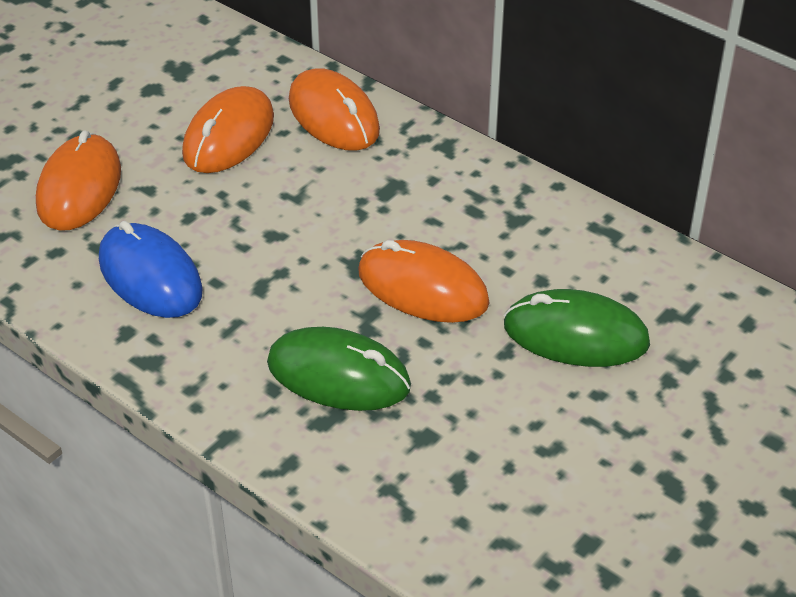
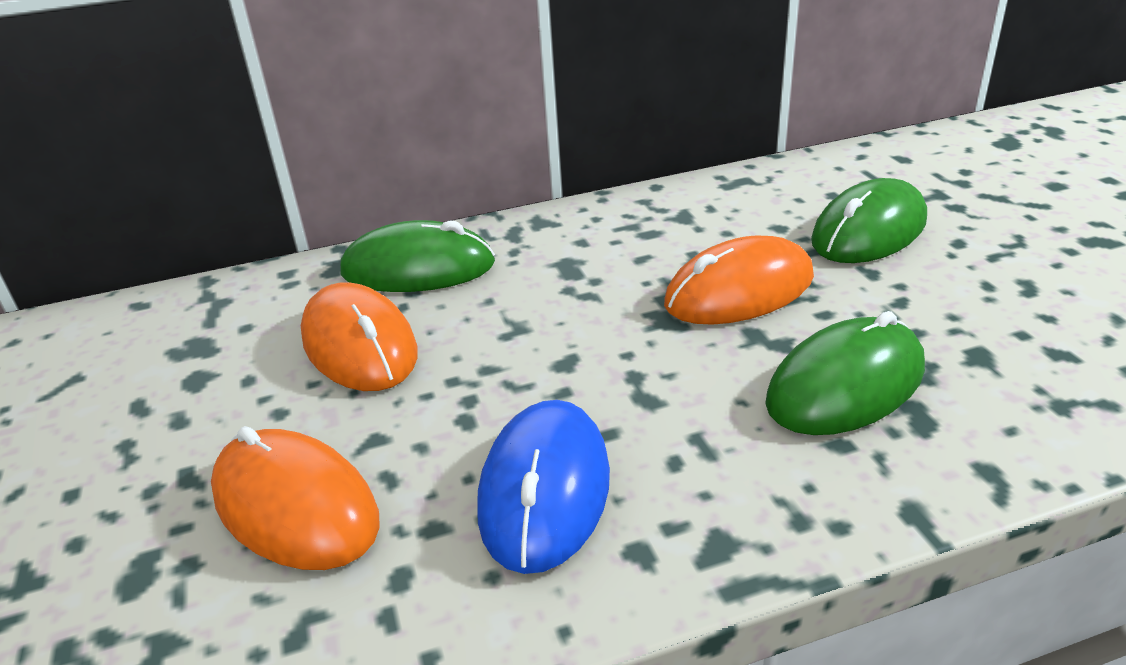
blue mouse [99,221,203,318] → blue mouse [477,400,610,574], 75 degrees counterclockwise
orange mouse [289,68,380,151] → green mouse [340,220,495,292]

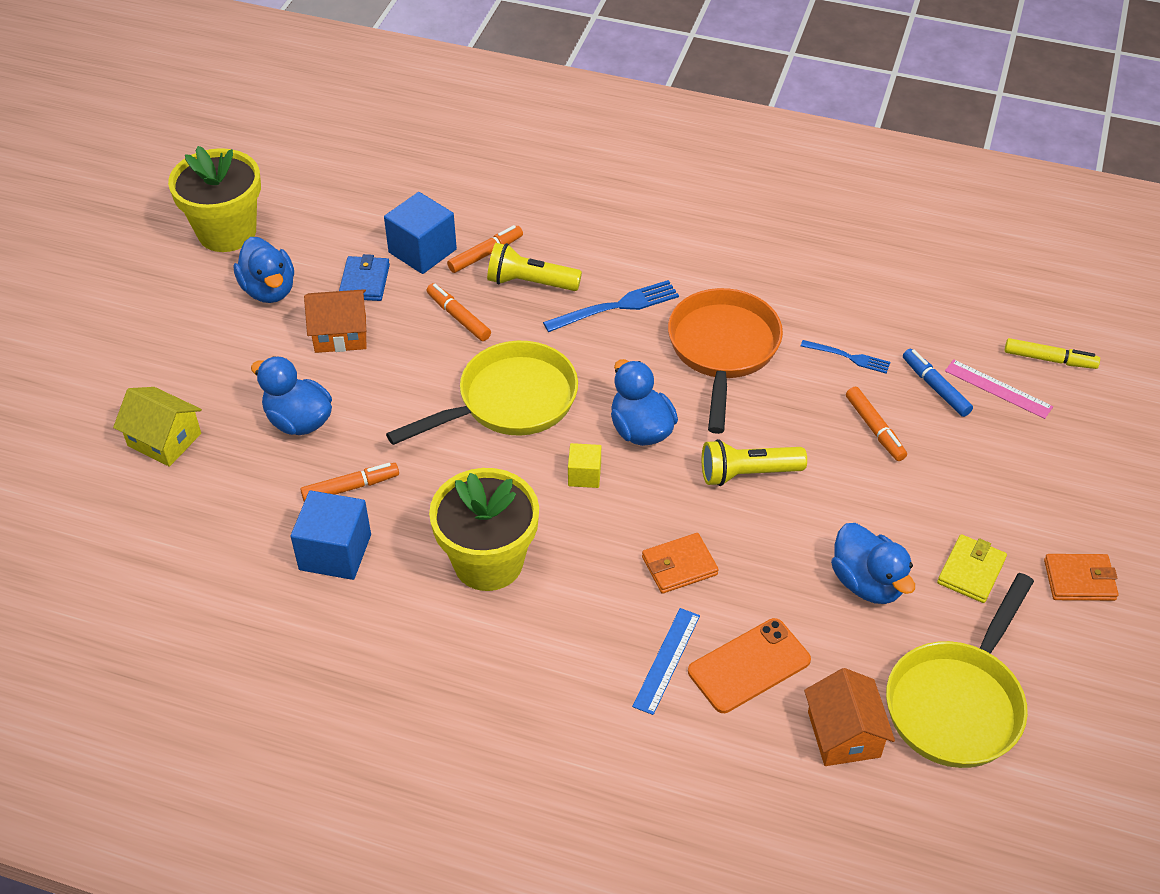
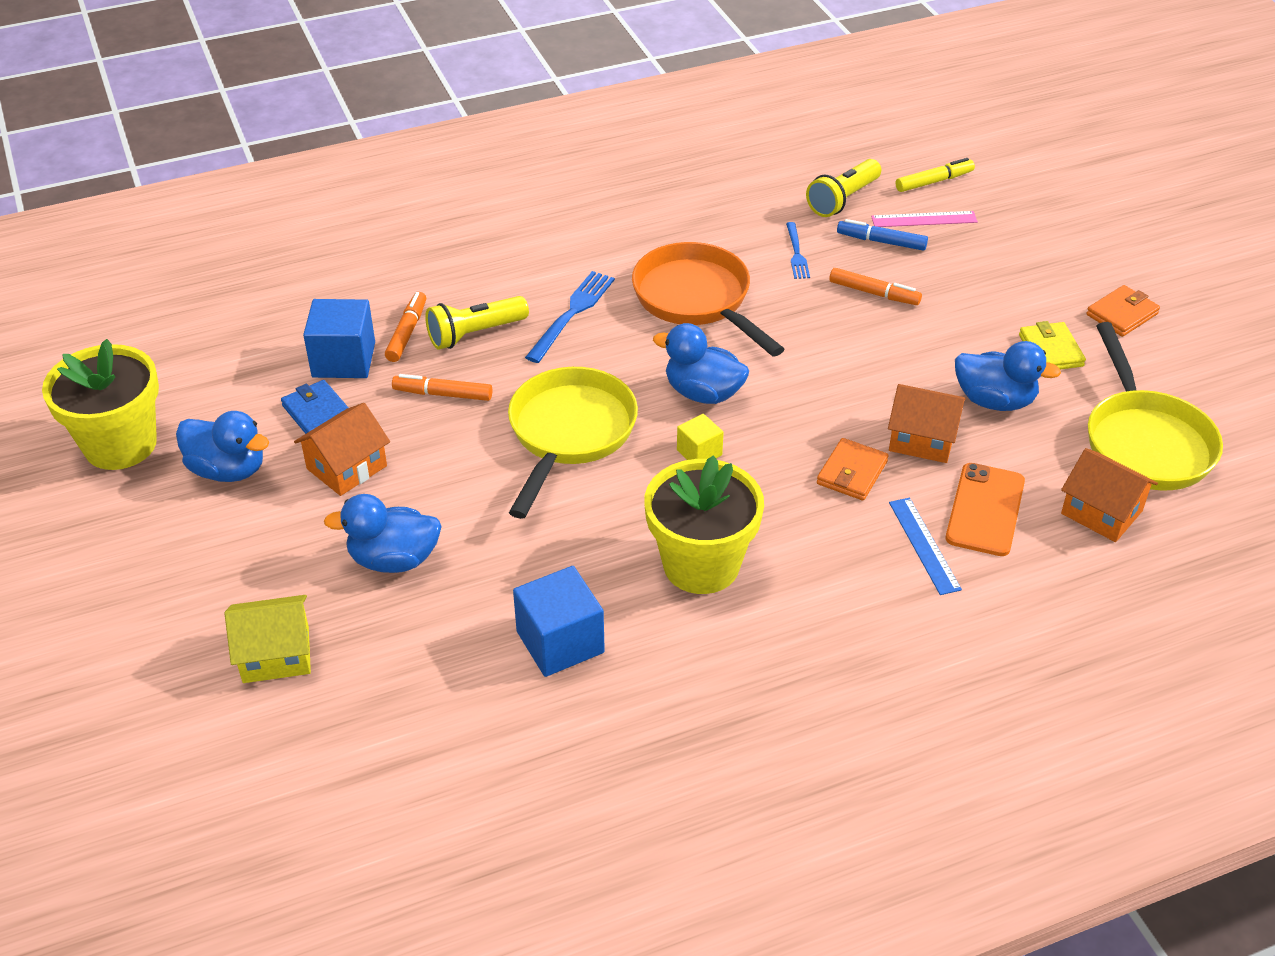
orange marker [300,463,399,502] → -
yellow flashlight [702,439,807,486] → yellow flashlight [806,159,881,217], moved
blue fork [801,340,890,374] → blue fork [786,222,810,279], 105 degrees clockwise
- → orange house [888,384,966,463]

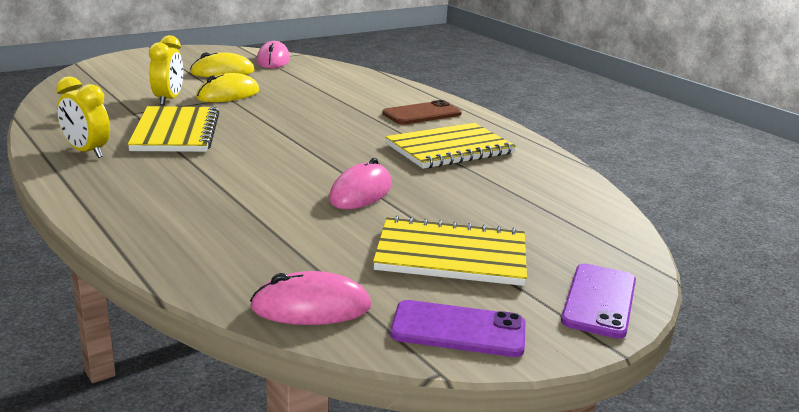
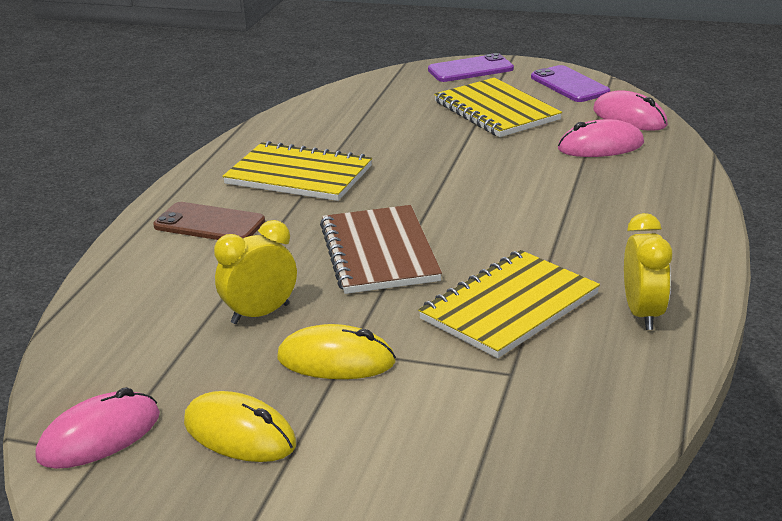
yellow clock [149,35,183,106] → yellow clock [214,220,297,324], moved
pink mouse [329,158,392,209] → pink mouse [558,119,644,157], moved
- → brown notebook [320,205,442,294]

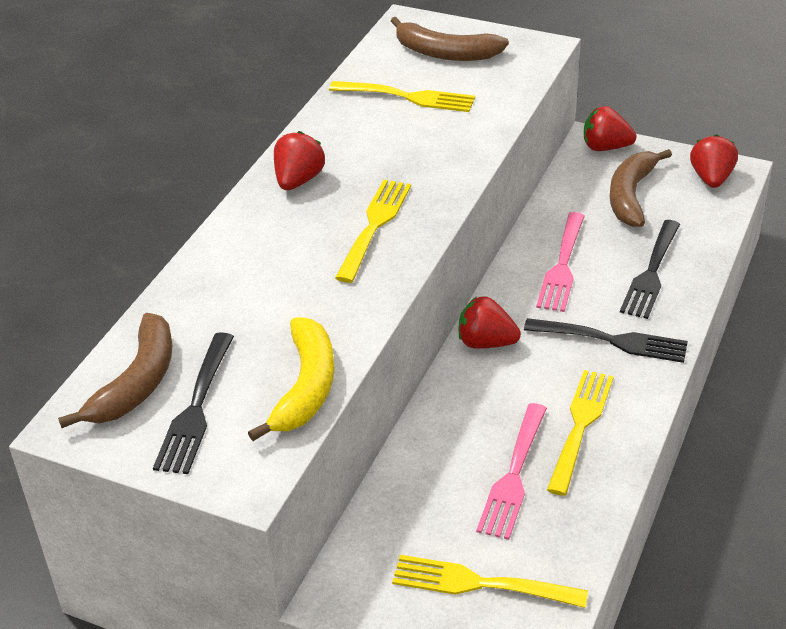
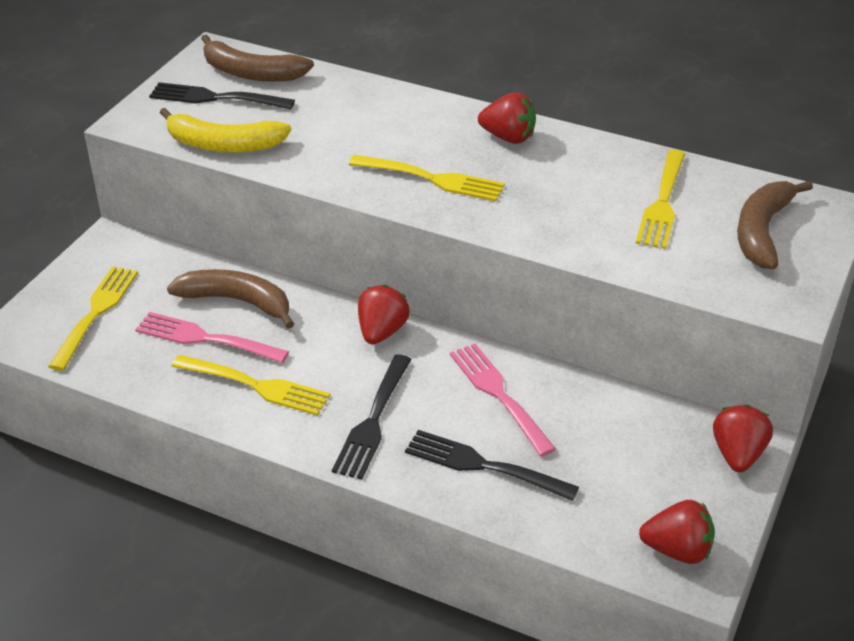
pink fork [536,212,585,312] → pink fork [450,344,556,456], 45 degrees clockwise
brown banana [610,149,672,227] → brown banana [167,269,294,329], moved

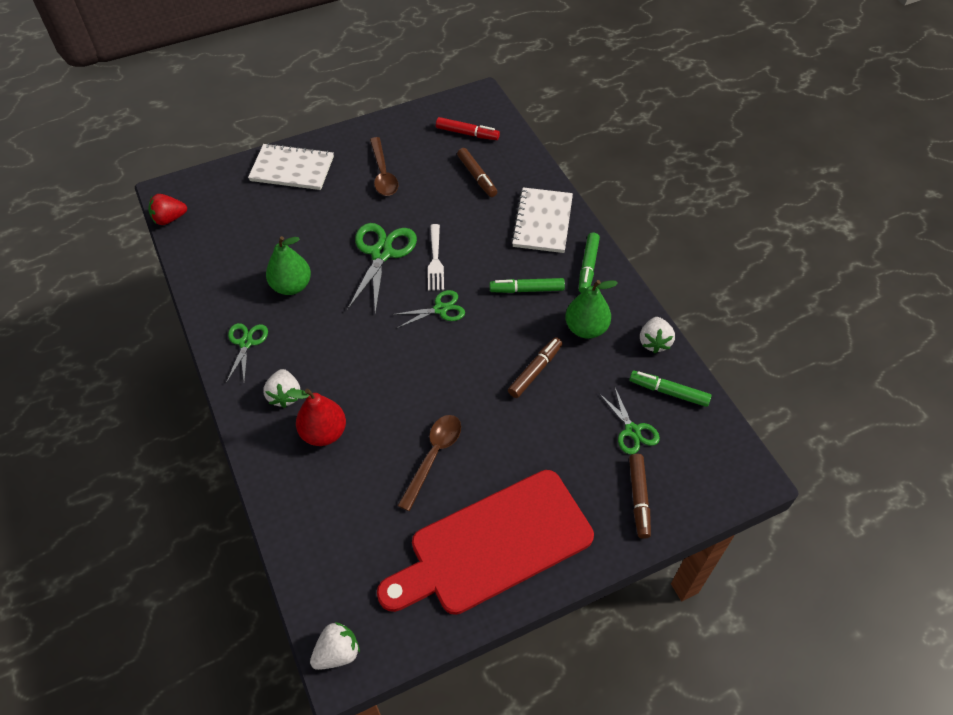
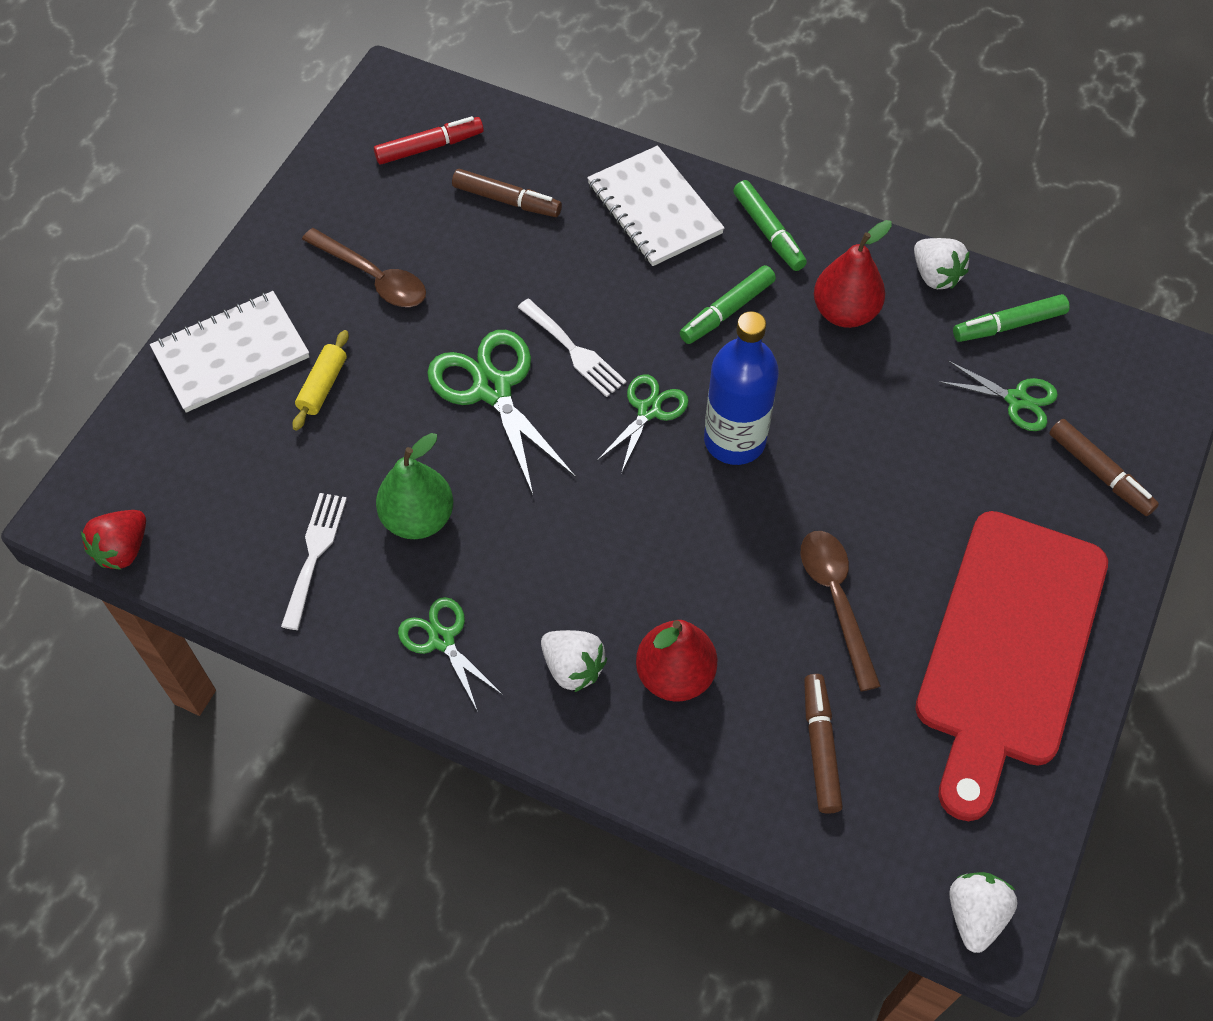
brown marker [508,337,563,398] → brown marker [804,674,843,814], moved
green pear [565,280,618,339] → red pear [814,220,892,328]
- → white fork [281,493,347,630]
- → yellow rolling pin [293,330,349,431]
- → blue bottle [704,311,779,465]

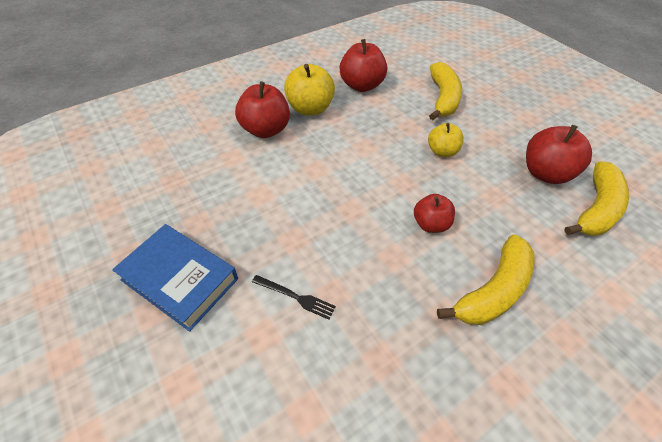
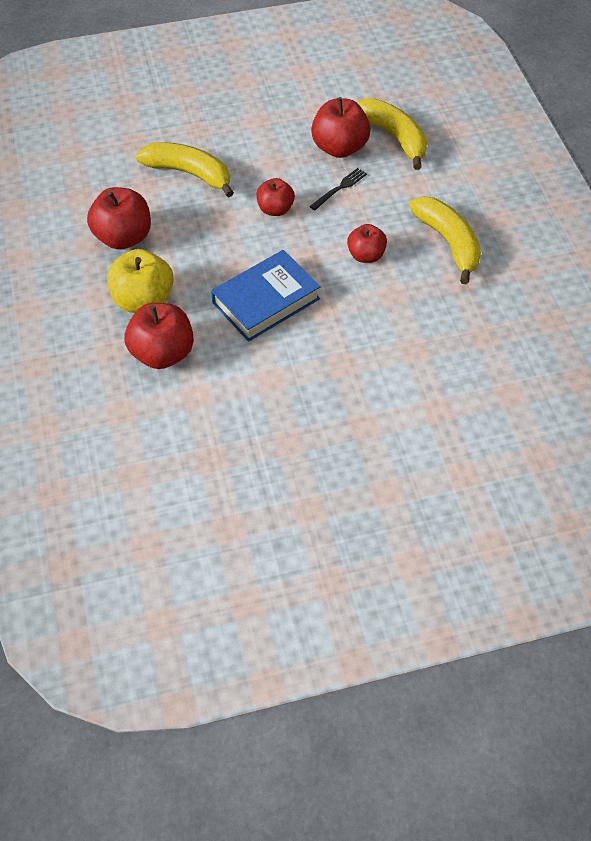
blue book [112,224,238,332] → blue book [211,250,320,342], moved
black fork [252,275,336,320] → black fork [309,168,367,211], moved
yellow apple [428,123,464,157] → red apple [256,178,295,216]

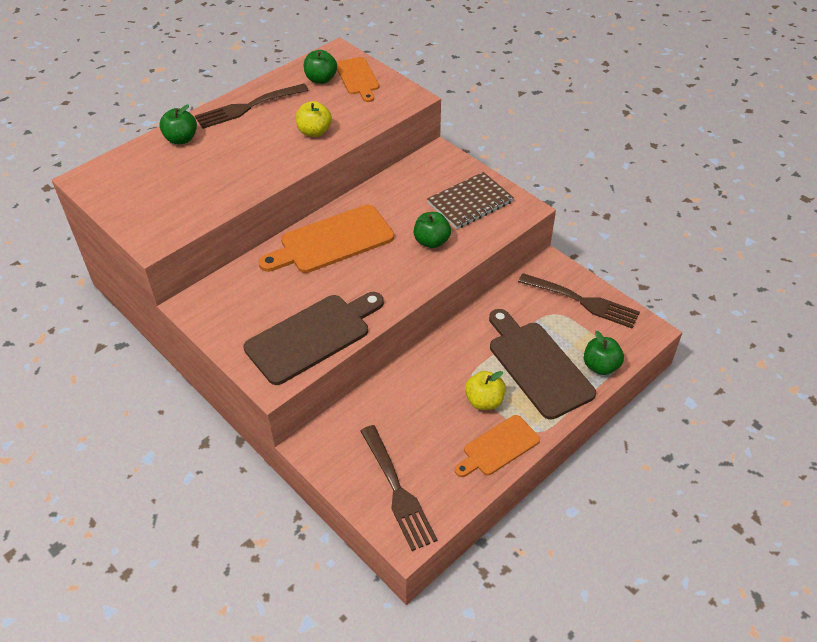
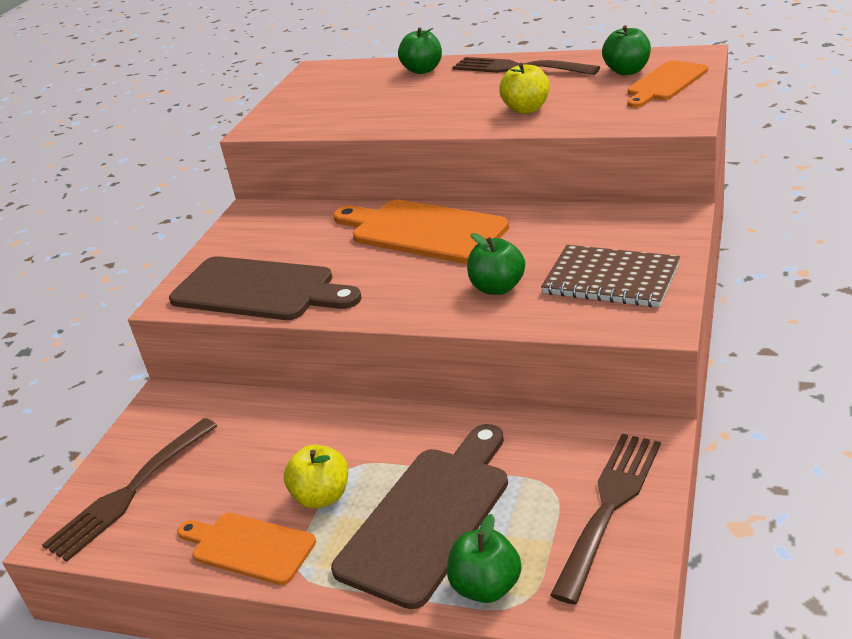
brown fork [518,273,640,328] → brown fork [550,434,661,604], 150 degrees counterclockwise

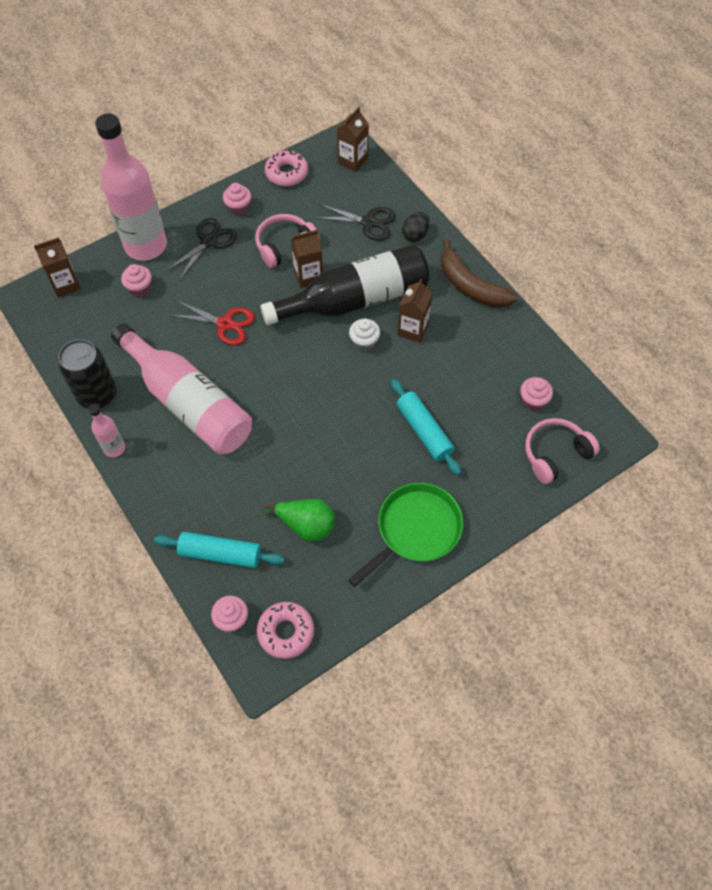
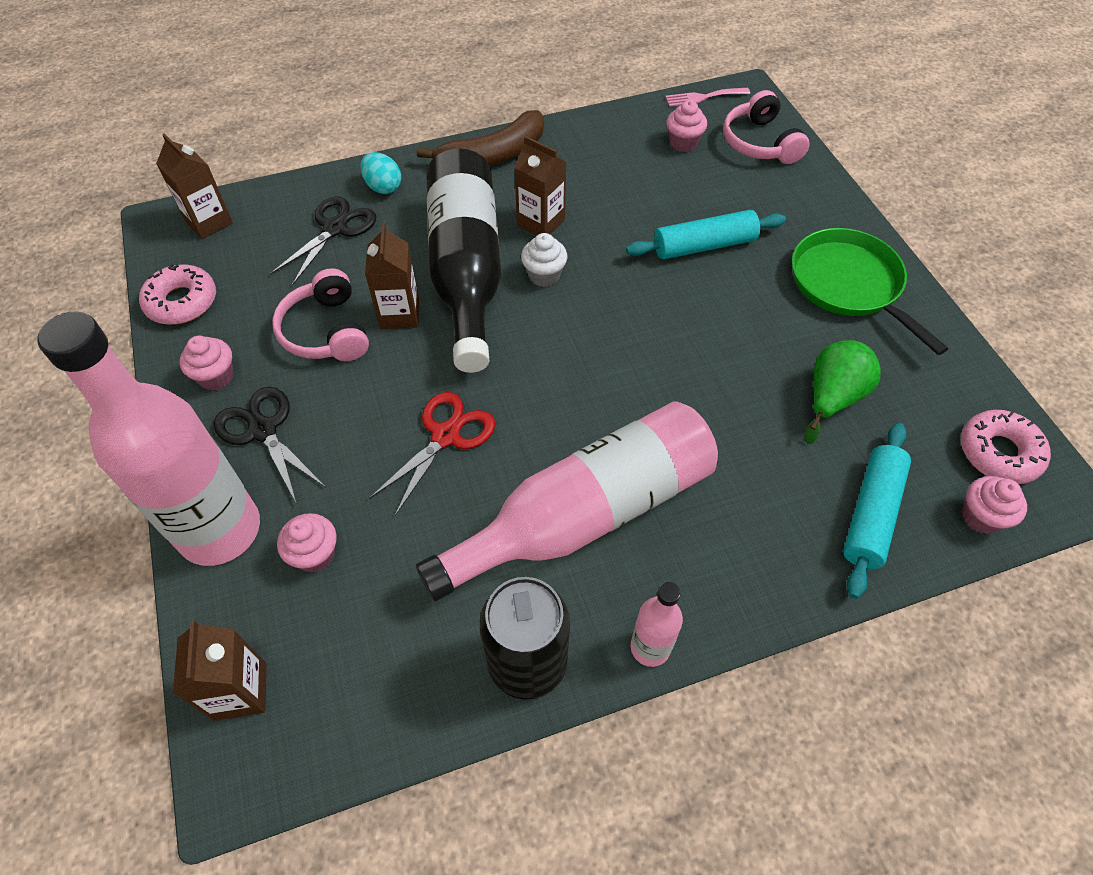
black egg [402,212,429,242] → turquoise egg [360,152,402,194]
- → pink fork [665,88,750,107]

